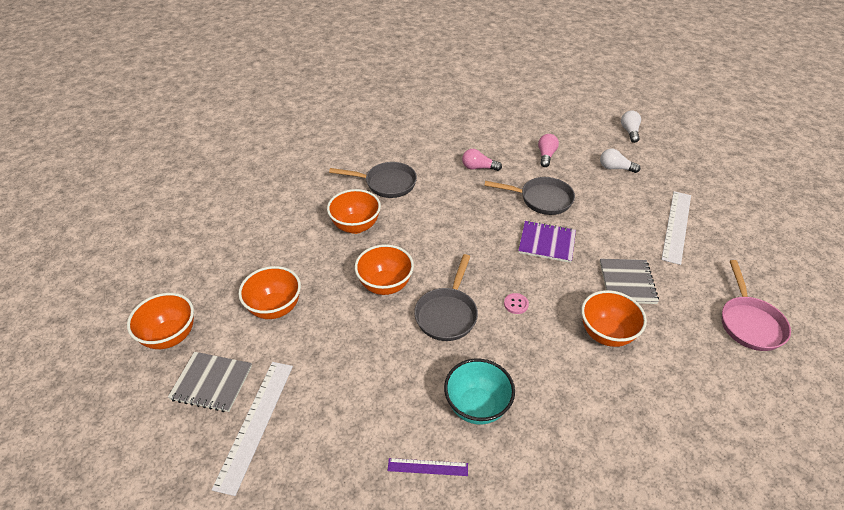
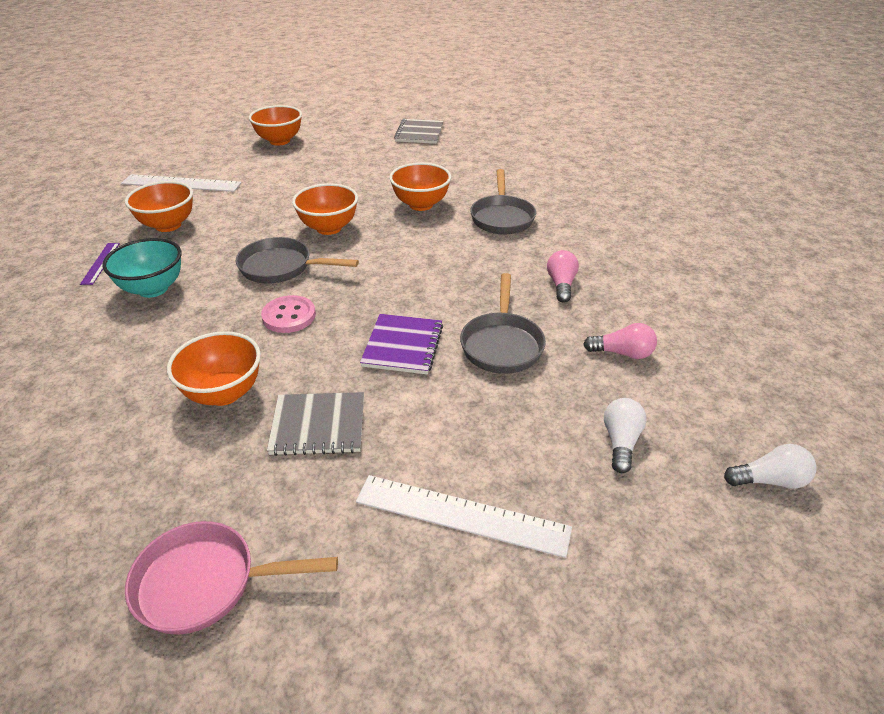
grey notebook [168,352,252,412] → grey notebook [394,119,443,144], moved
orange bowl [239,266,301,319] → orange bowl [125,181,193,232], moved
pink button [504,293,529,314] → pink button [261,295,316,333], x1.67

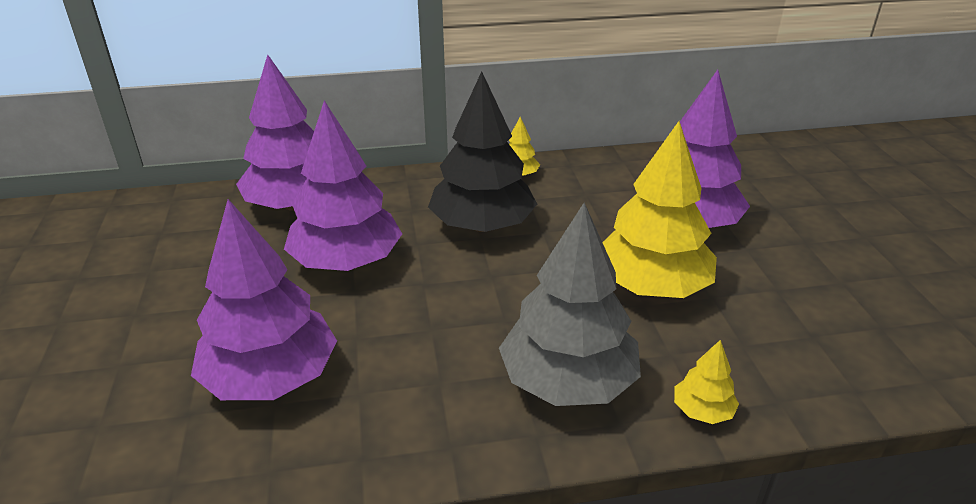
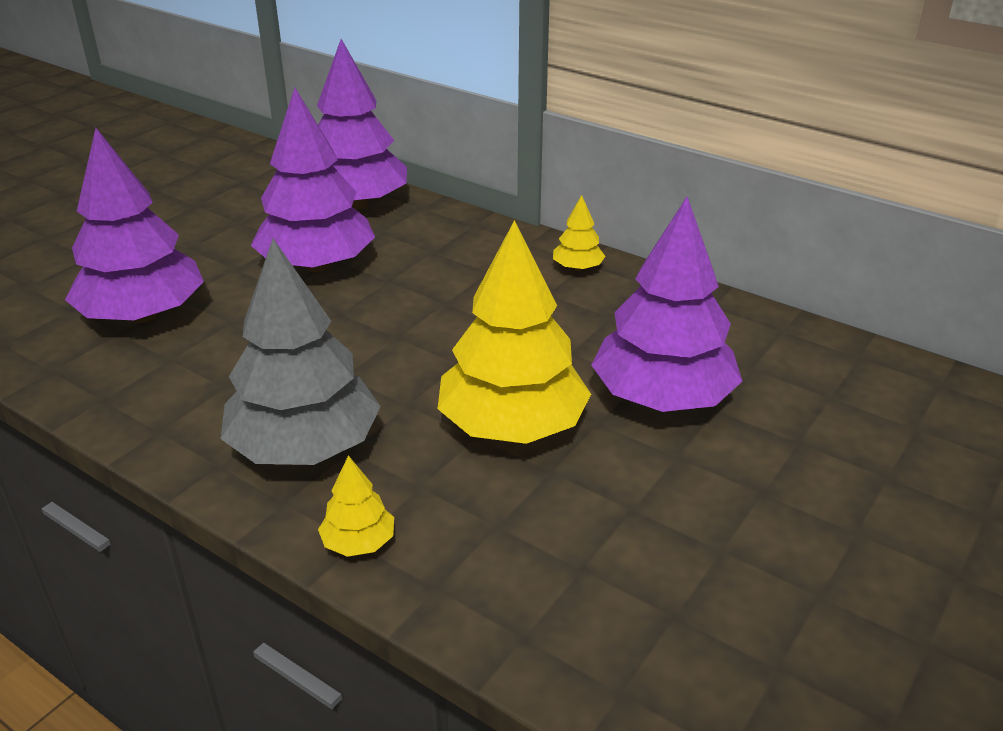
black tree [428,71,537,232] → -

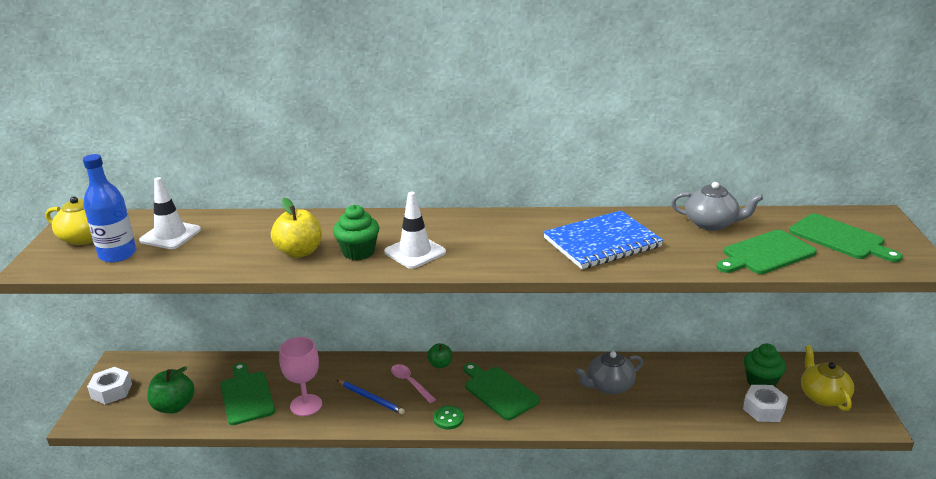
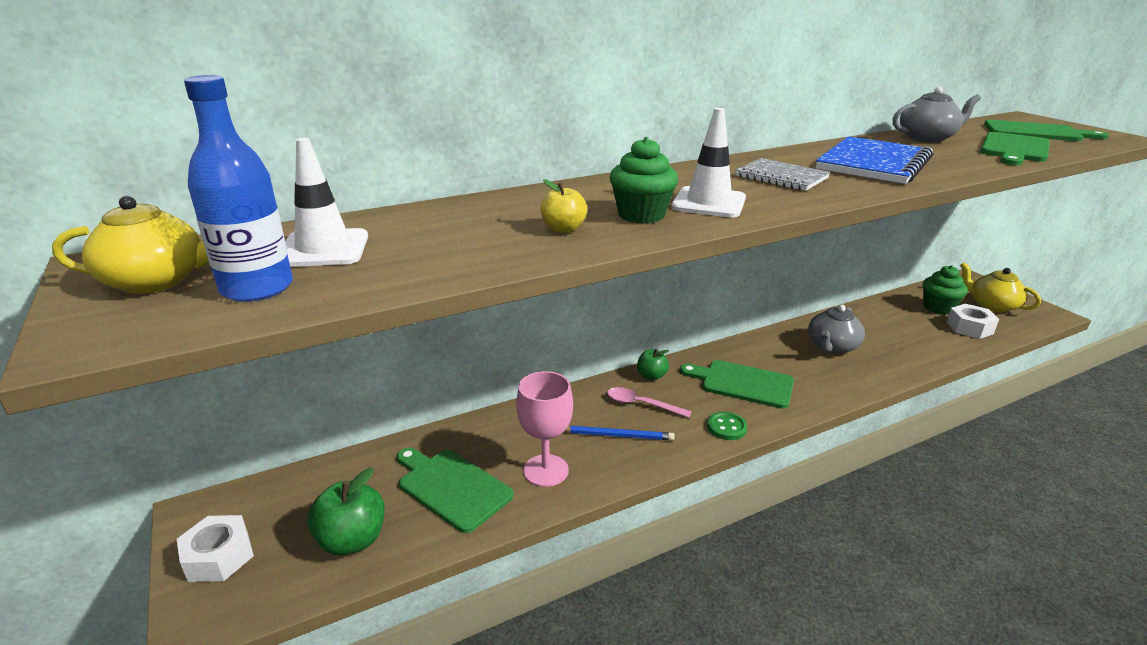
yellow apple [271,198,322,258] → yellow apple [540,179,587,233], x0.61
- → grey notebook [735,158,830,191]

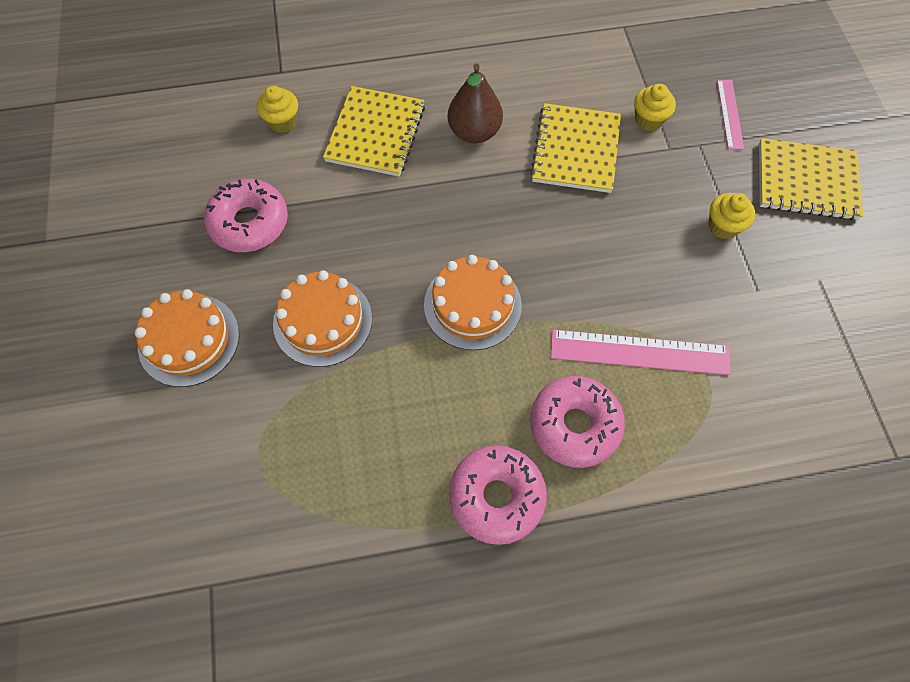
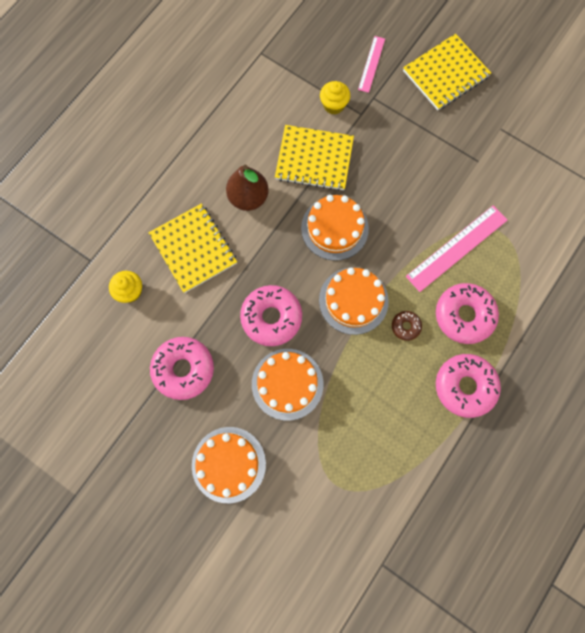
yellow notebook [530,103,621,193] → yellow notebook [275,125,354,191], 45 degrees counterclockwise
yellow cupcake [708,193,755,239] → -
pink ruler [717,80,744,150] → pink ruler [358,36,385,93], 60 degrees clockwise
- → pink donut [240,285,302,346]
- → orange cake [301,195,369,261]
- → brown donut [392,311,422,341]

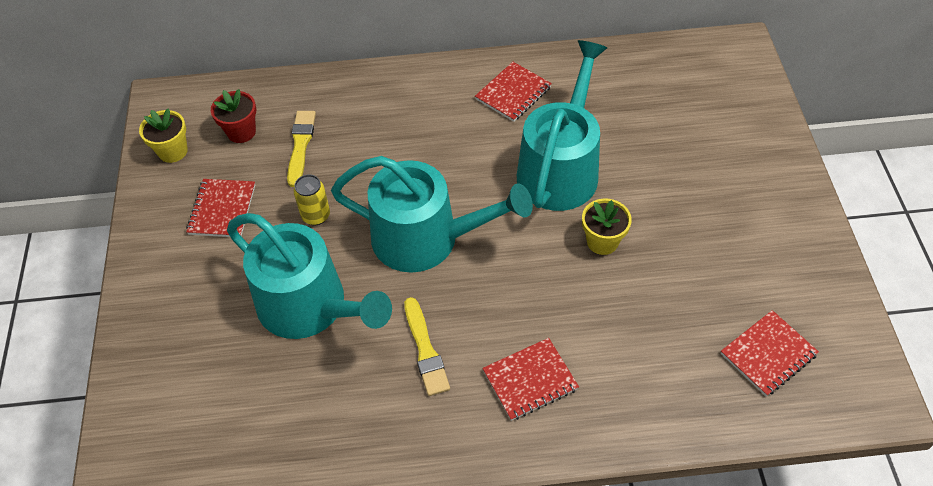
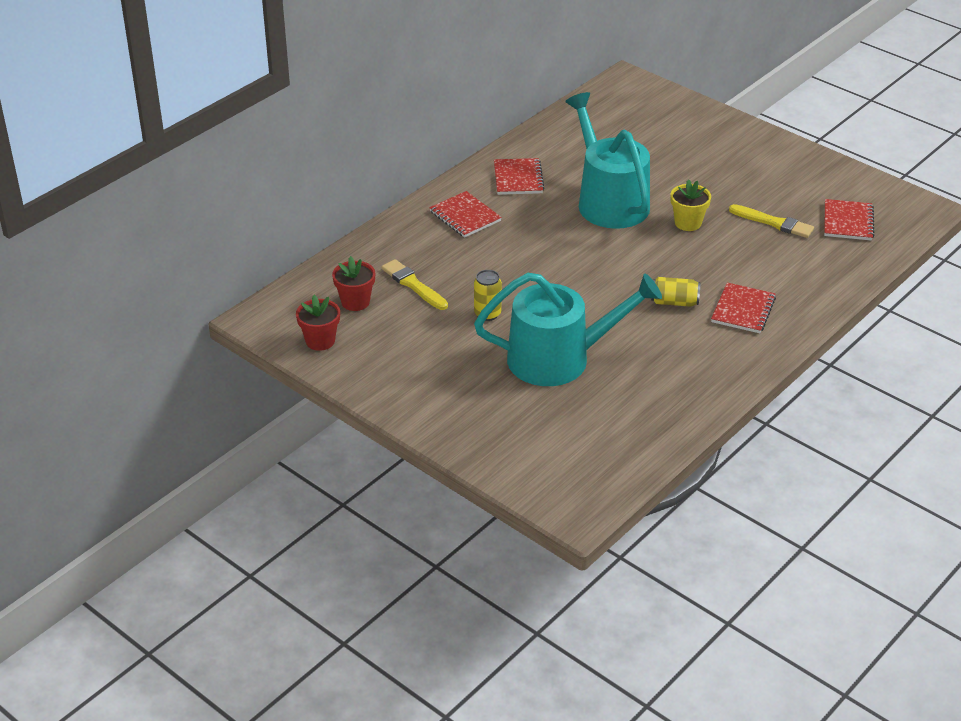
yellow flower pot [139,108,188,163] → red flower pot [296,295,340,351]
red notebook [186,179,255,237] → red notebook [429,191,502,238], moved
turquoise watering can [331,156,533,273] → -
yellow brush [404,297,450,396] → yellow brush [729,204,814,238], moved
- → yellow can [651,277,700,307]

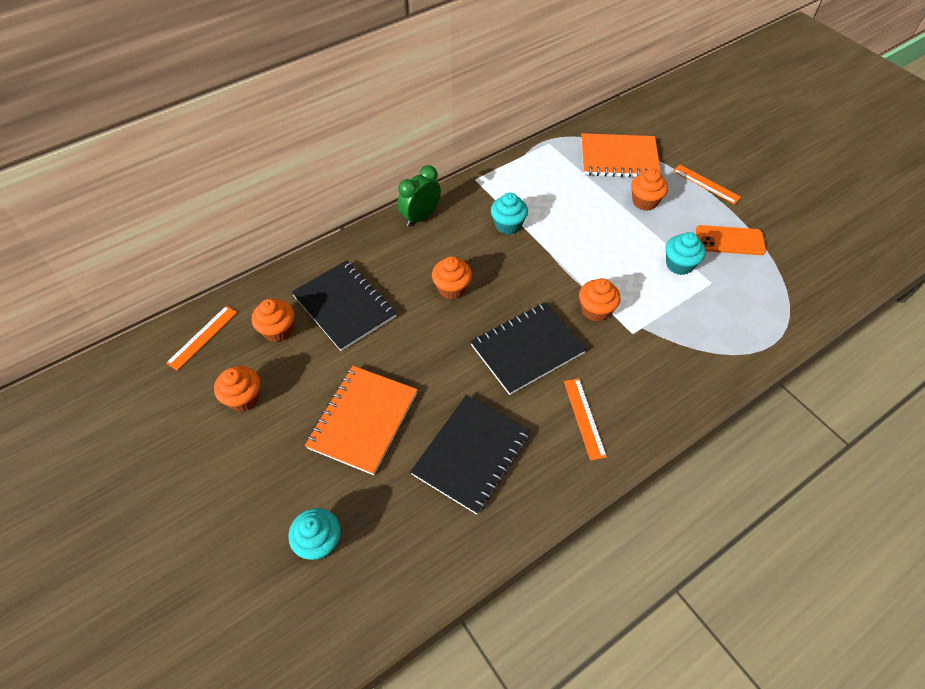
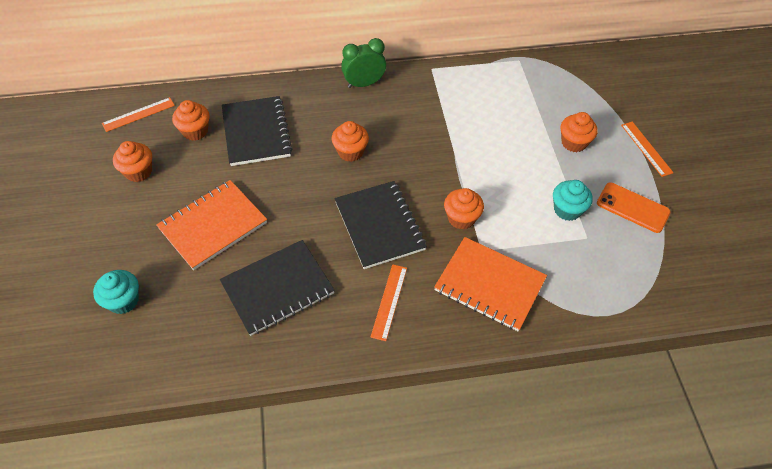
black notebook [470,302,587,395] → black notebook [335,181,427,269], 75 degrees clockwise
turquoise cupcake [491,193,528,235] → -
orange notebook [581,133,661,177] → orange notebook [434,237,547,331], moved

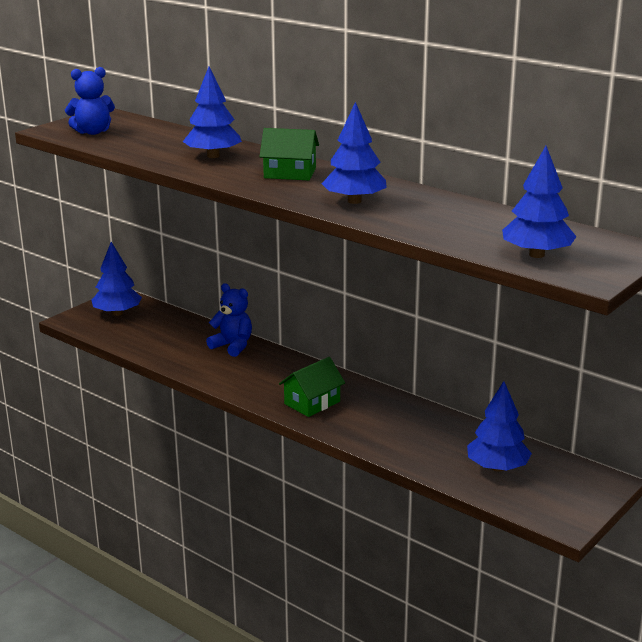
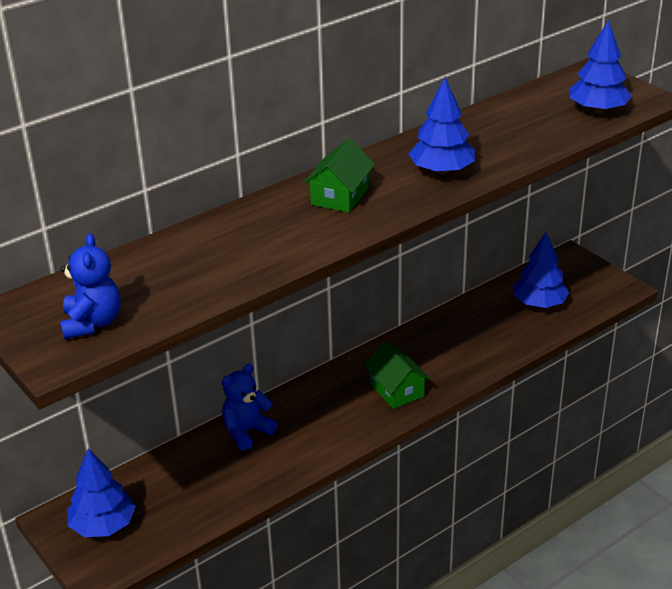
blue tree [183,66,242,158] → -

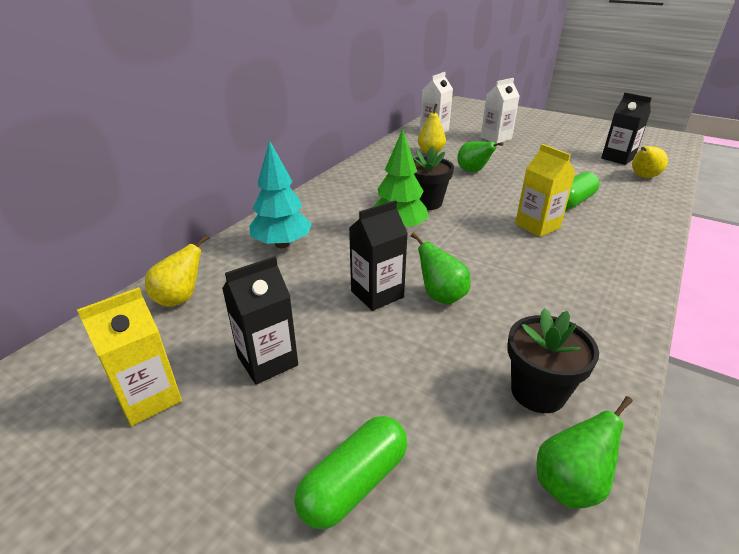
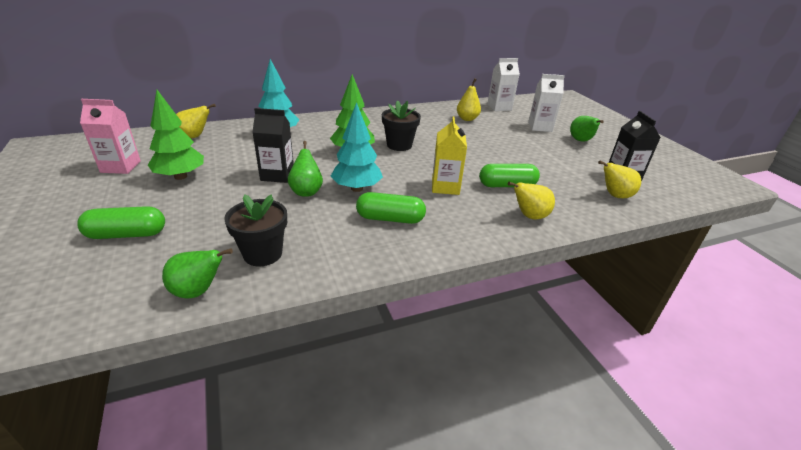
yellow carton [77,287,182,426] → pink carton [80,99,141,174]
black carton [222,256,298,384] → green tree [148,90,204,180]
green pear [457,141,504,172] → green pear [570,116,604,142], moved
- → turquoise tree [331,102,383,192]
- → green capsule [356,192,426,224]
- → yellow pear [508,182,555,219]

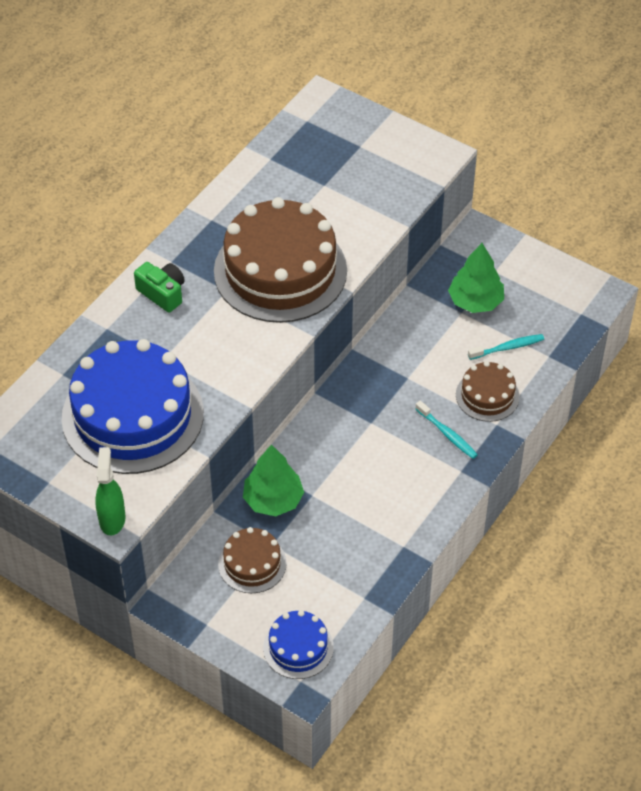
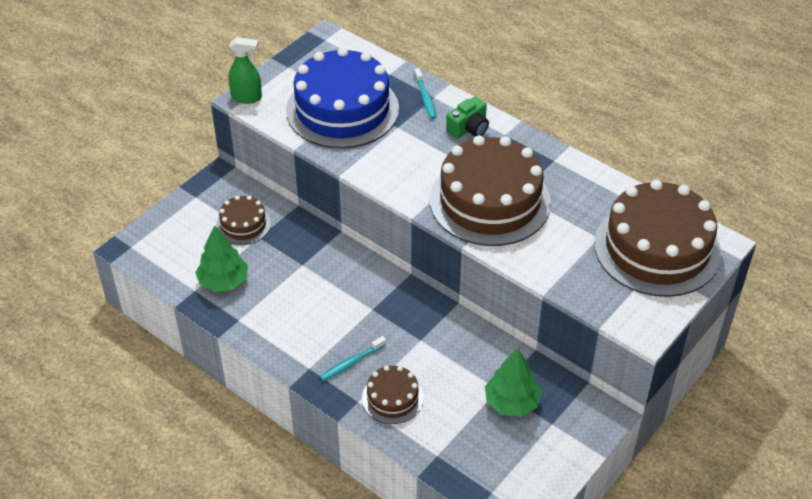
green tree [243,444,304,516] → green tree [195,226,248,292], moved
blue cake [263,610,334,679] → -
turquoise toothbrush [468,334,544,360] → turquoise toothbrush [414,68,437,119], moved
- → brown cake [594,179,721,297]

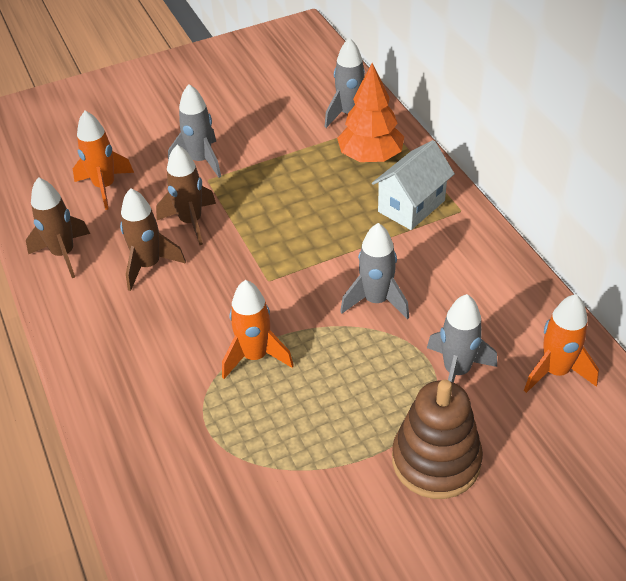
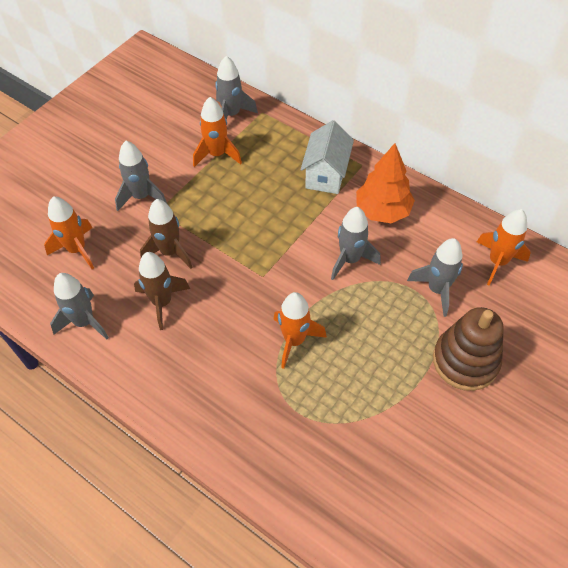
brown rocket [26,177,90,278] → grey rocket [50,273,109,340]
orange tree [337,63,404,162] → orange tree [356,143,415,223], moved
- → orange rocket [193,97,242,167]

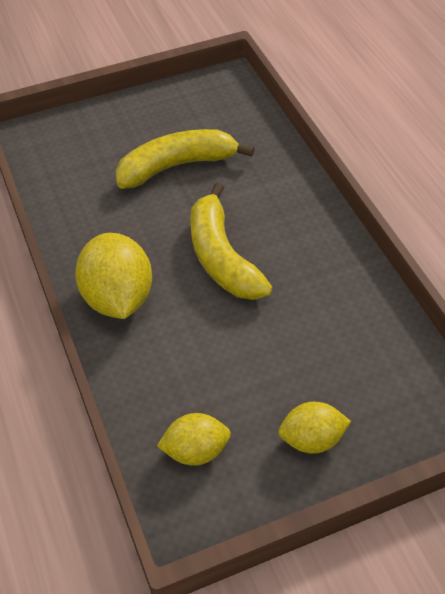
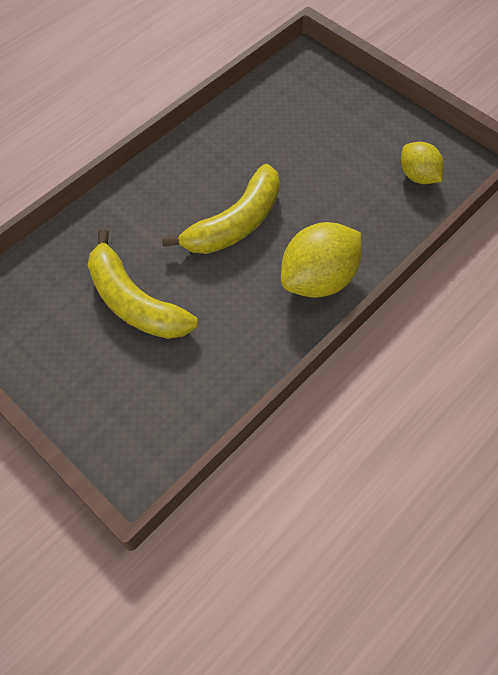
yellow lemon [278,402,351,454] → -

